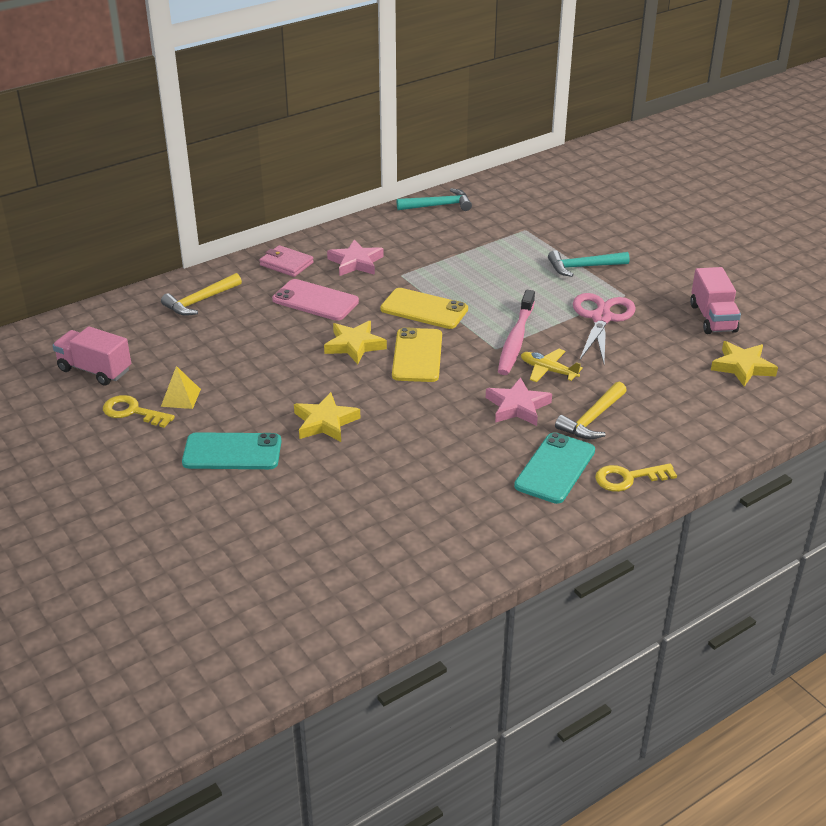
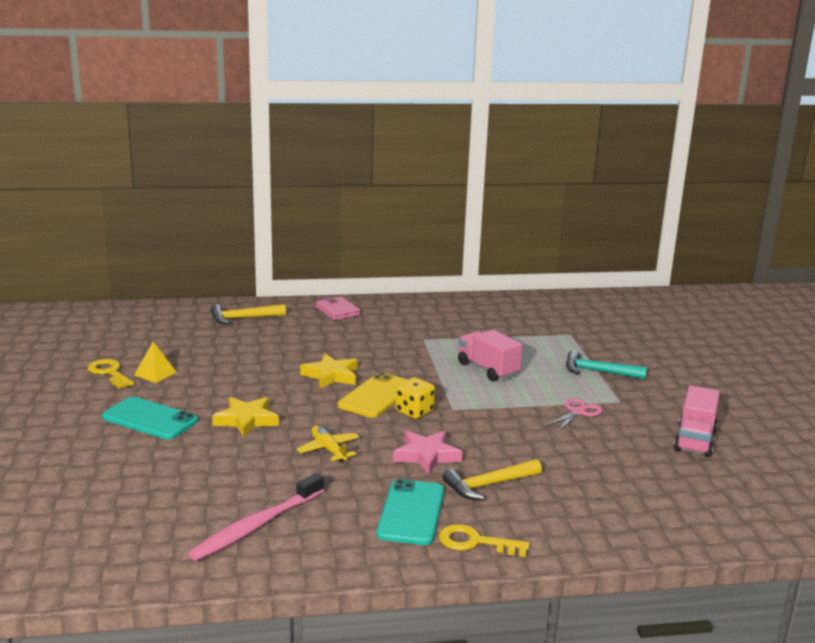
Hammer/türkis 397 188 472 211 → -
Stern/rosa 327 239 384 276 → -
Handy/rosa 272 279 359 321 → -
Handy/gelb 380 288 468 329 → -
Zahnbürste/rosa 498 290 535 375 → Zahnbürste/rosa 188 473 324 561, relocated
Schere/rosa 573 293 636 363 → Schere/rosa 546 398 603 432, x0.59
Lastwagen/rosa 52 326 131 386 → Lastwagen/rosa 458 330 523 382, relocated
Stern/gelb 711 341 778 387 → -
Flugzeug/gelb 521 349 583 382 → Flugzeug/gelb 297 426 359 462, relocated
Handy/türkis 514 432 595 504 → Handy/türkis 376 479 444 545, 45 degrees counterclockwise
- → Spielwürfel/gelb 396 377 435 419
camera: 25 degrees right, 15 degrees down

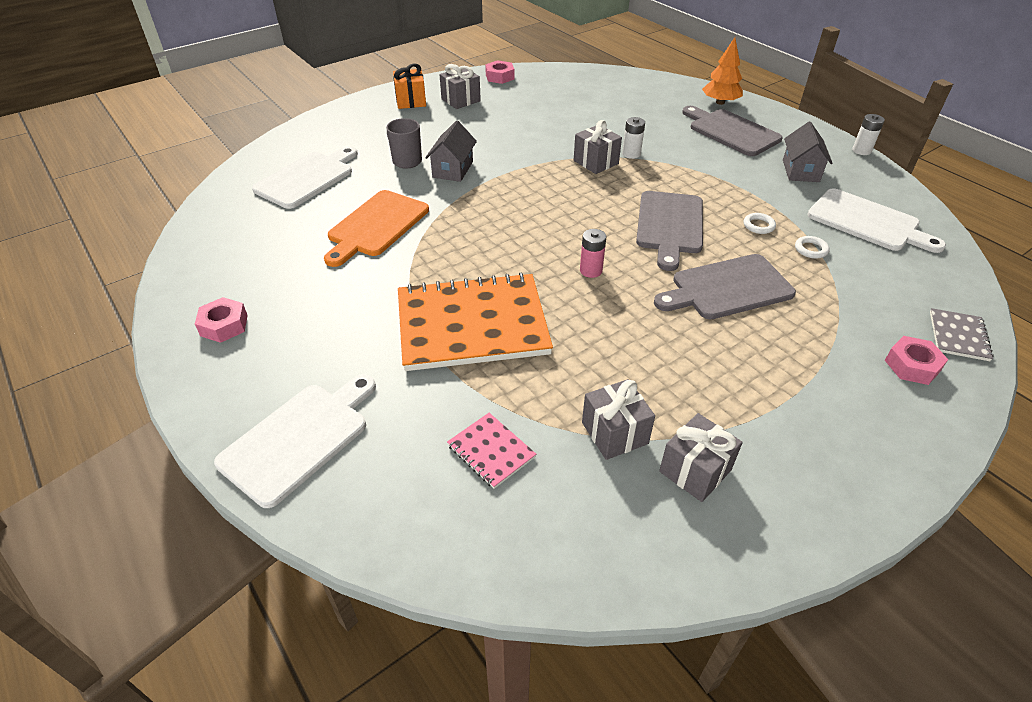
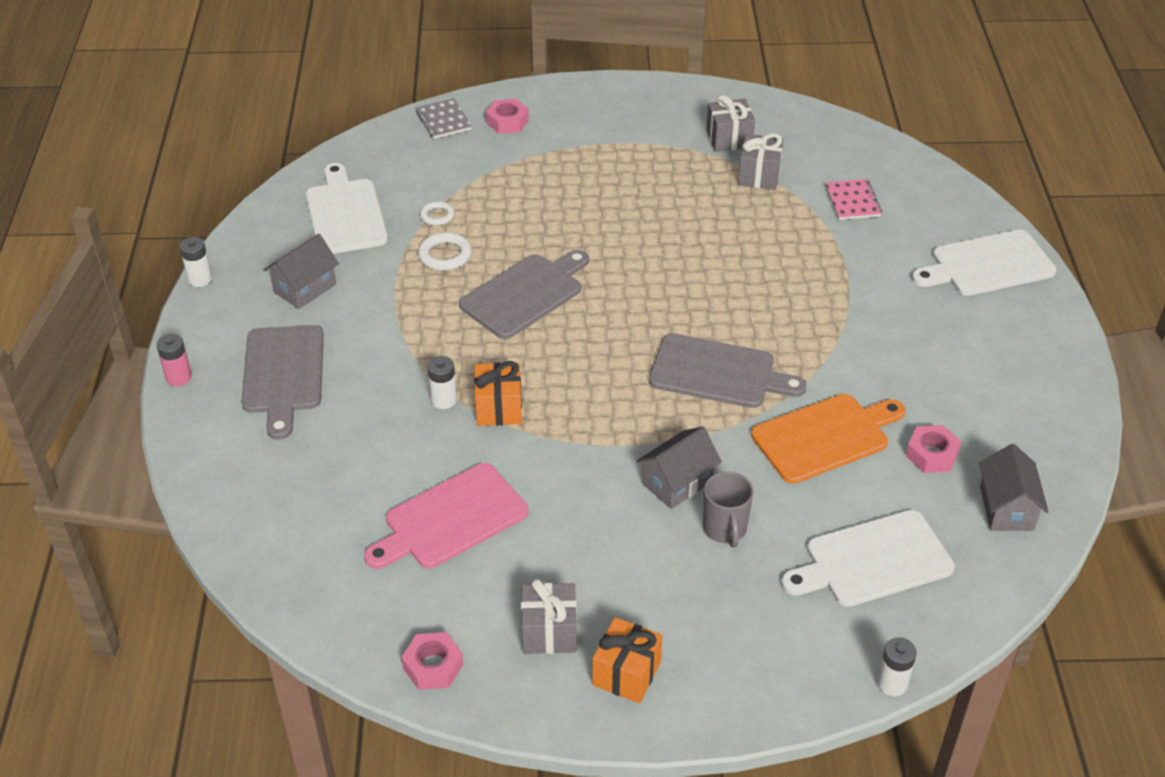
Baum/orange 702 37 743 105 → -
Geschenk/grau 574 120 622 174 → Geschenk/orange 474 361 522 426
Ring/weiß 744 213 776 234 → Ring/weiß 418 232 472 271, x1.52
Batterie/rosa 580 229 607 278 → Batterie/rosa 156 334 192 386, relocated
Schneidebrett/grau 654 254 796 319 → Schneidebrett/grau 649 333 807 408, relocated
Notizbuch/orange 398 272 553 371 → -
Sechskantmutter/rosa 195 297 248 343 → Sechskantmutter/rosa 906 425 961 473, relocated
Notizbuch/grau 930 308 994 361 → Notizbuch/grau 416 98 472 139, 75 degrees counterclockwise
- → Haus/grau 979 444 1049 531
- → Schneidebrett/rosa 364 463 528 569
- → Batterie/weiß 877 637 917 696
camera: 145 degrees left, 0 degrees up

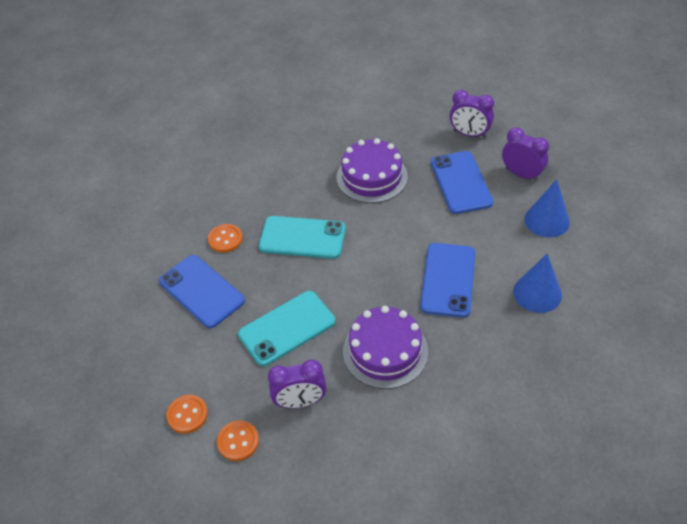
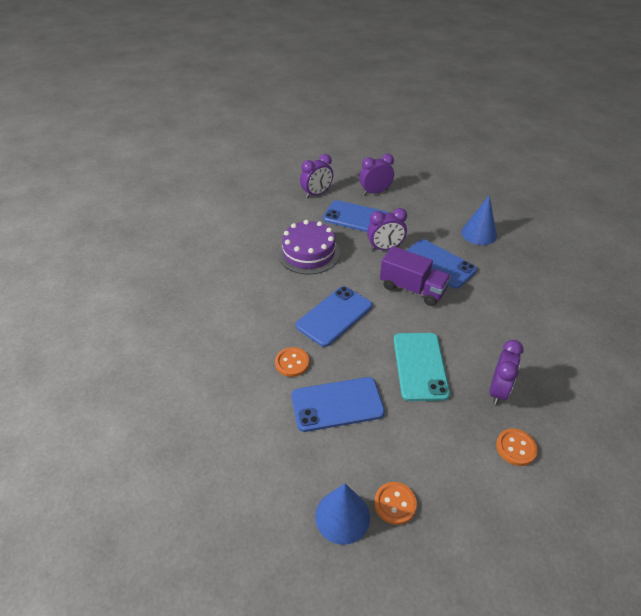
Kegel/blau 525 179 570 238 → Kegel/blau 315 483 370 545, relocated
Handy/türkis 259 216 346 259 → Handy/blau 296 286 372 347
Kuchen/lila 343 306 428 389 → -
Knopf/orange 166 395 208 434 → Knopf/orange 374 482 417 525, relocated
- → Wecker/lila 367 208 407 251
- → Lastwagen/lila 380 246 451 306
camera: 60 degrees left, 5 degrees down

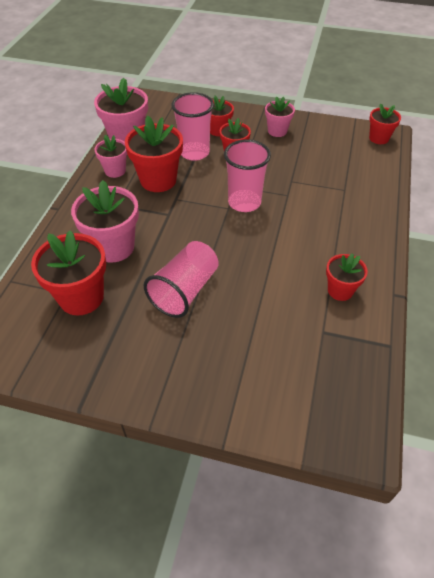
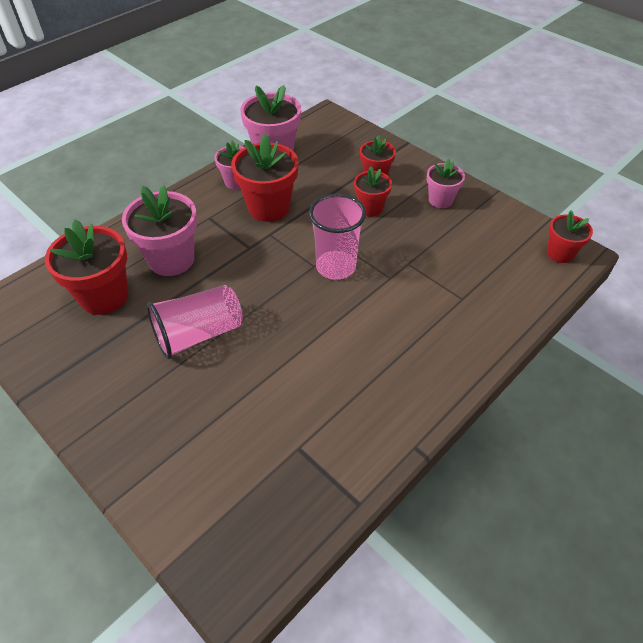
Becher/rosa 171 92 214 161 → -
Blumentopf/rot 326 253 368 301 → -
camera: 30 degrees right, 0 degrees up

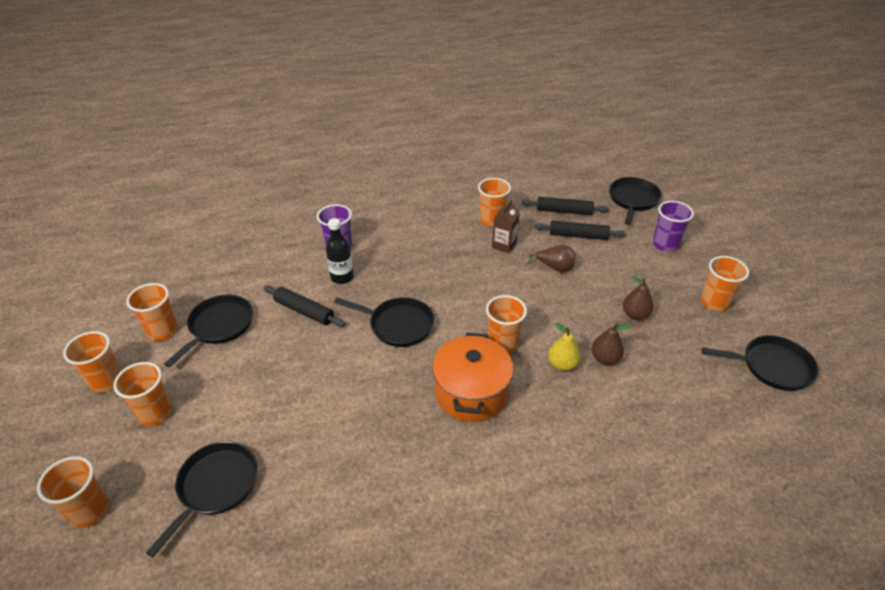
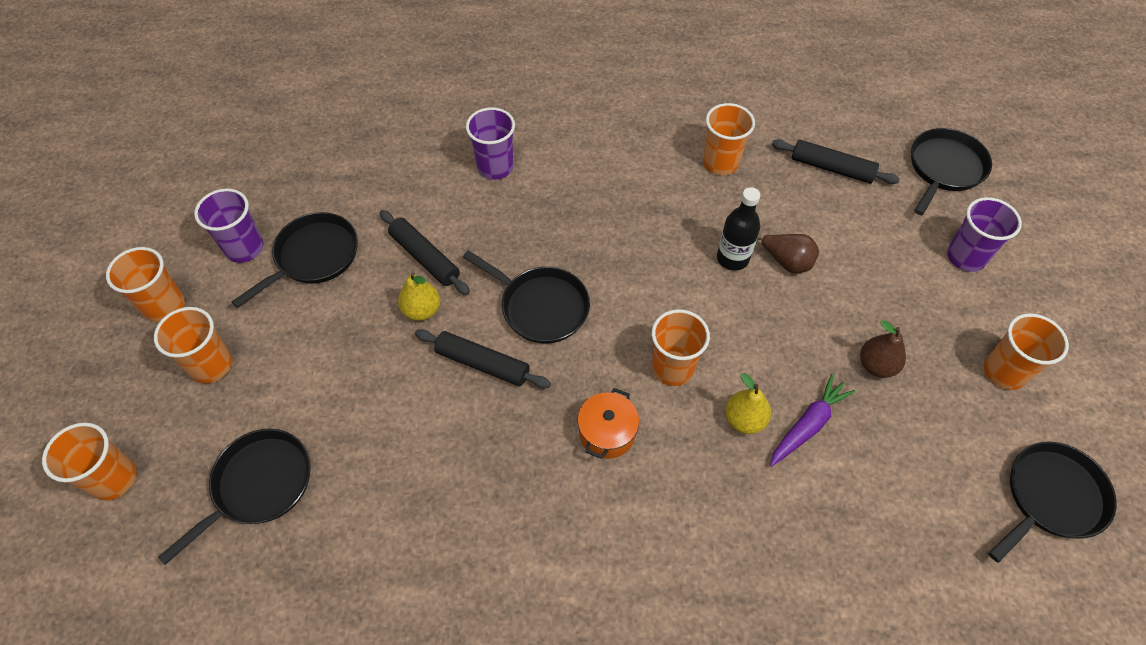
Getränkekarton/braun 492 200 520 253 → -
Flasche/schwarz 326 218 354 284 → Flasche/schwarz 717 187 760 271, relocated
Nudelholz/schwarz 534 221 626 240 → Nudelholz/schwarz 415 329 551 388, relocated
Becher/orange 126 283 178 341 → Becher/lila 194 189 264 263
Birne/braun 591 323 631 365 → Karotte/lila 770 374 855 467
Kochtopf/orange 432 333 513 422 → Kochtopf/orange 578 388 639 459, x0.57
Pfanne/schwarz 701 335 818 391 → Pfanne/schwarz 989 441 1117 563, 60 degrees counterclockwise
- → Birne/gelb 398 272 440 321
camera: 15 degrees right, 15 degrees up

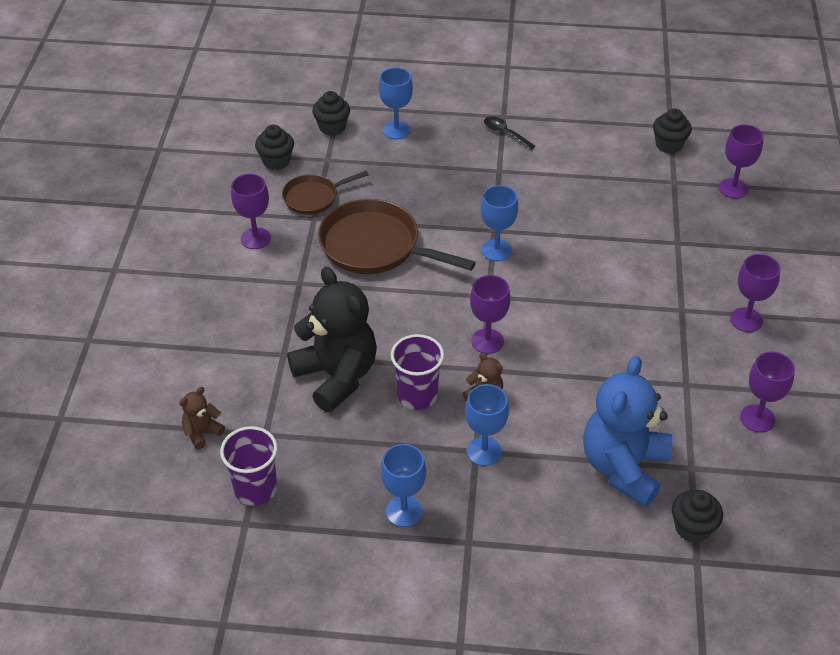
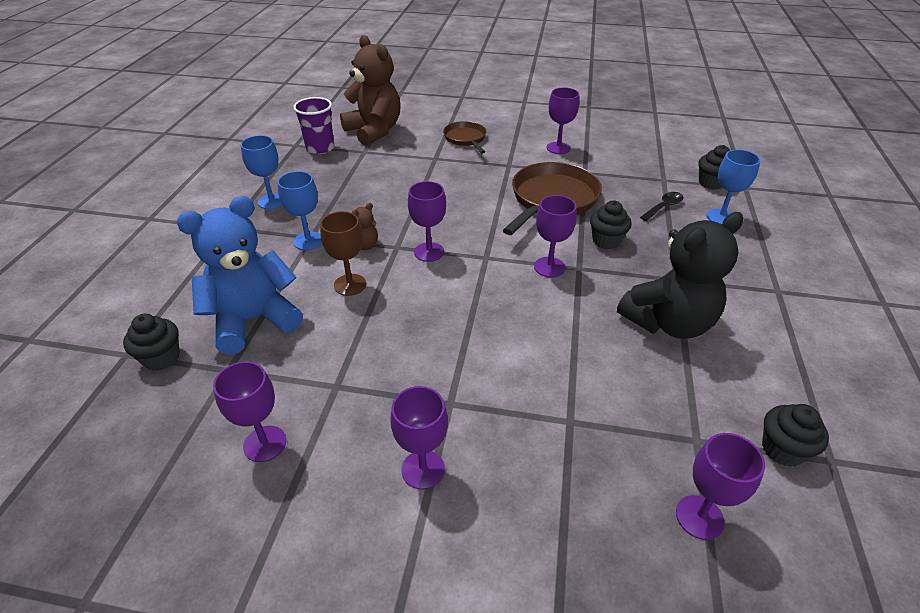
Löffel/schwarz 484 116 535 150 → Löffel/schwarz 640 192 683 221, relocated
Muffin/schwarz 255 125 294 170 → Muffin/schwarz 590 200 632 249, relocated
Pfanne/braun 282 171 369 215 → Pfanne/braun 443 121 487 154, relocated
Kelch/blau 481 185 518 261 → Kelch/lila 534 195 577 277
Teddybär/schwarz 287 267 377 412 → Teddybär/schwarz 617 212 743 339, relocated
Becher/lila 391 334 444 410 → -
Teddybär/blau 583 356 673 507 → Teddybär/blau 177 196 303 355, 60 degrees counterclockwise
Teddybär/braun 179 387 225 449 → Teddybär/braun 340 35 401 146, x2.31
- → Kelch/braun 320 211 366 296
camera: 95 degrees right, 5 degrees down

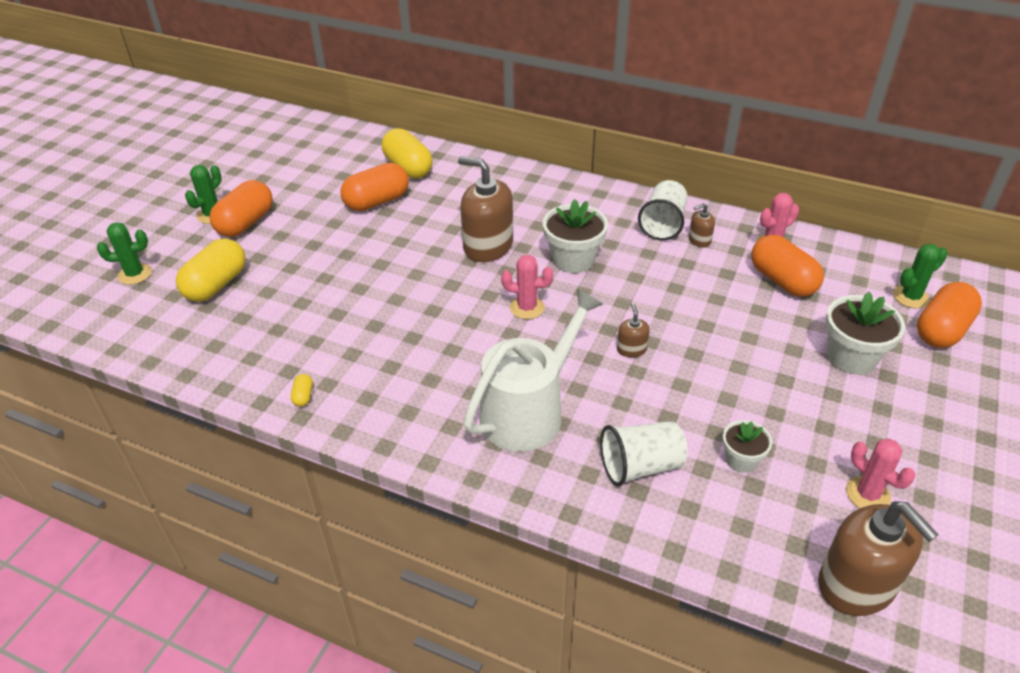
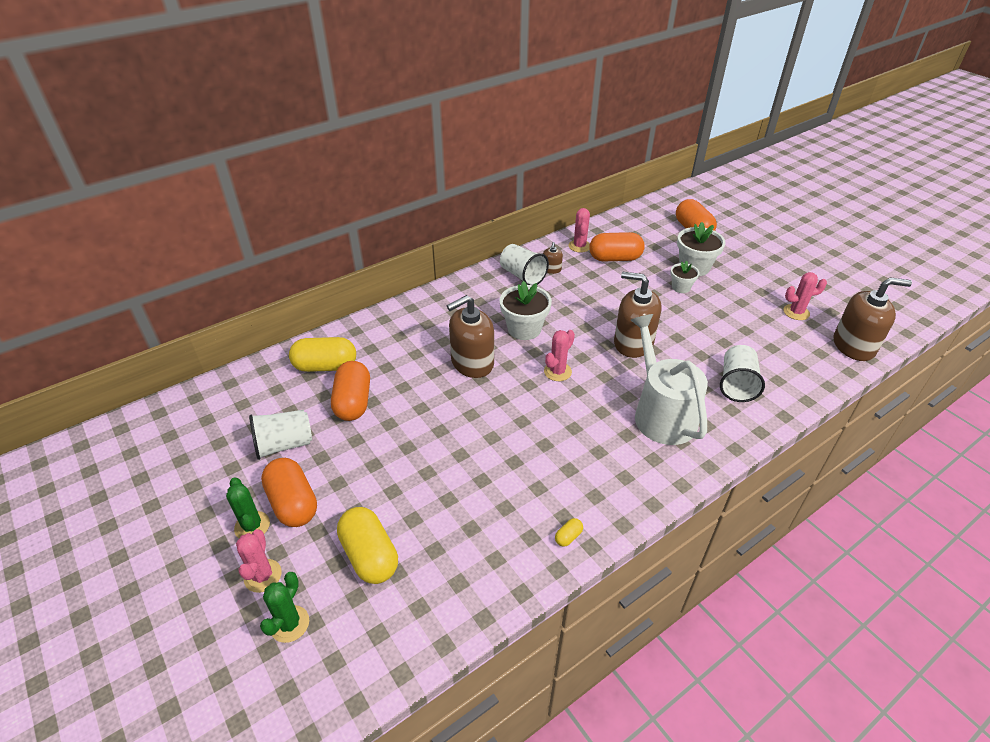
Kaktus/grün 893 244 948 308 → -
Seifenspender/braun 617 303 650 357 → Seifenspender/braun 614 272 661 358, x2.21
Kapsel/gelb 291 374 313 407 → Kapsel/gelb 555 518 583 547, 75 degrees counterclockwise
Blumentopf/weiß 722 420 772 473 → Blumentopf/weiß 670 261 699 293, relocated
- → Becher/weiß 249 410 312 460
- → Kaktus/rosa 236 529 282 593
camera: 60 degrees left, 0 degrees up

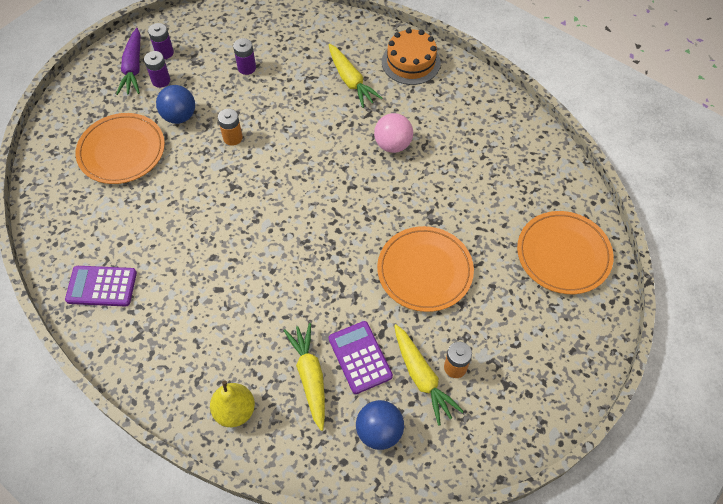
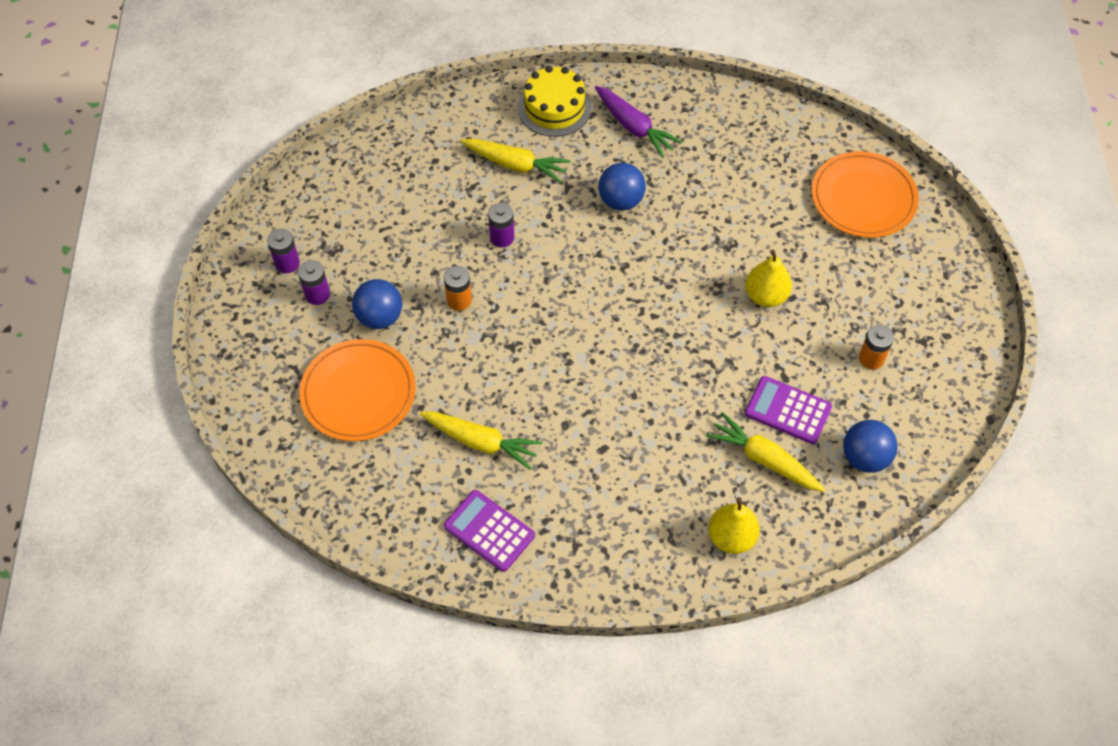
Karotte/lila 116 28 141 95 → Karotte/lila 595 86 682 158, relocated
Kuchen/orange 382 28 441 85 → Kuchen/gelb 518 66 592 137
Batterie/lila 233 38 256 75 → Batterie/lila 488 203 514 247, relocated
Ball/rosa 374 113 413 153 → Ball/blau 598 163 646 210
Teller/orange 377 226 474 312 → Birne/gelb 745 250 792 307
Taschenrechner/lila 65 266 137 306 → Taschenrechner/lila 444 490 535 572, 75 degrees clockwise
Karotte/gelb 394 324 464 426 → Karotte/gelb 420 412 542 470, relocated
camera: 40 degrees left, 0 degrees up

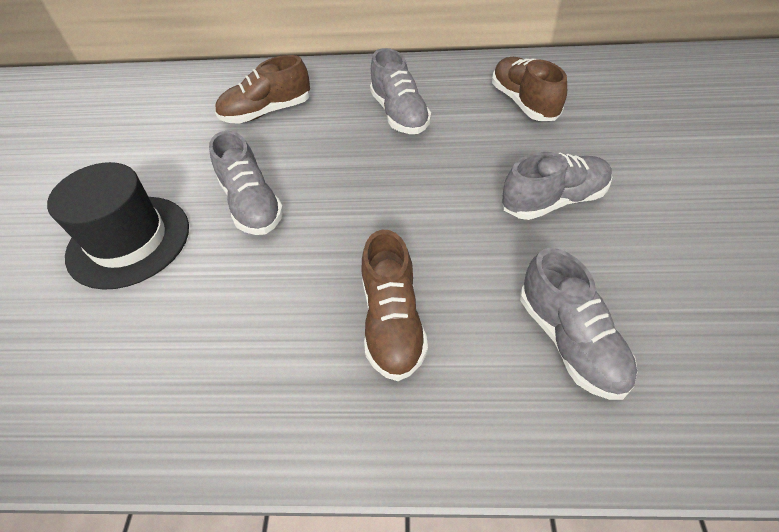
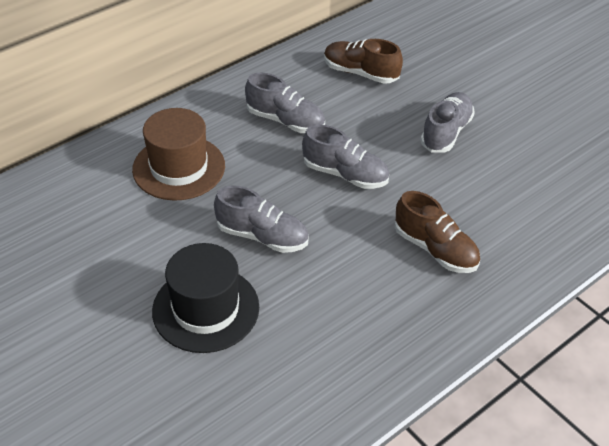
Schuh/braun 215 55 310 124 → Hut/braun 132 108 225 201
Schuh/grau 520 248 638 400 → Schuh/grau 302 125 389 189, relocated
camera: 45 degrees left, 5 degrees down

